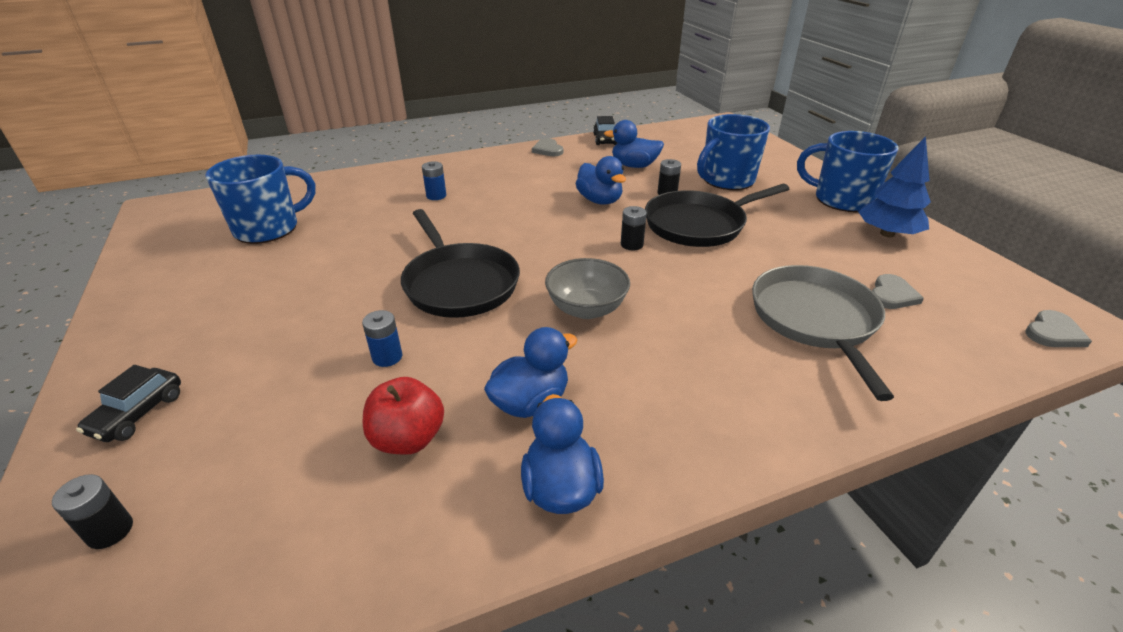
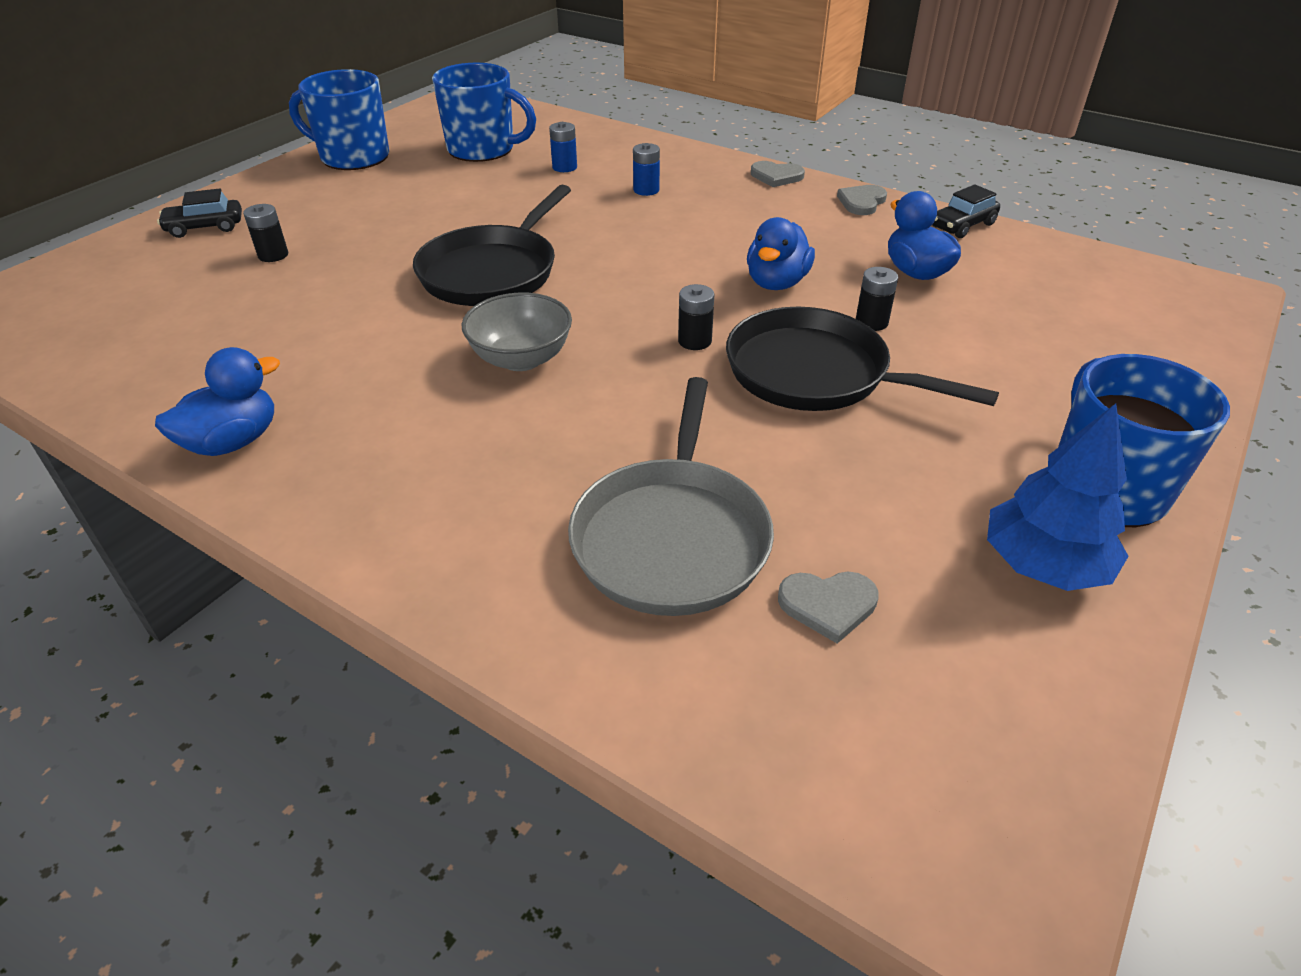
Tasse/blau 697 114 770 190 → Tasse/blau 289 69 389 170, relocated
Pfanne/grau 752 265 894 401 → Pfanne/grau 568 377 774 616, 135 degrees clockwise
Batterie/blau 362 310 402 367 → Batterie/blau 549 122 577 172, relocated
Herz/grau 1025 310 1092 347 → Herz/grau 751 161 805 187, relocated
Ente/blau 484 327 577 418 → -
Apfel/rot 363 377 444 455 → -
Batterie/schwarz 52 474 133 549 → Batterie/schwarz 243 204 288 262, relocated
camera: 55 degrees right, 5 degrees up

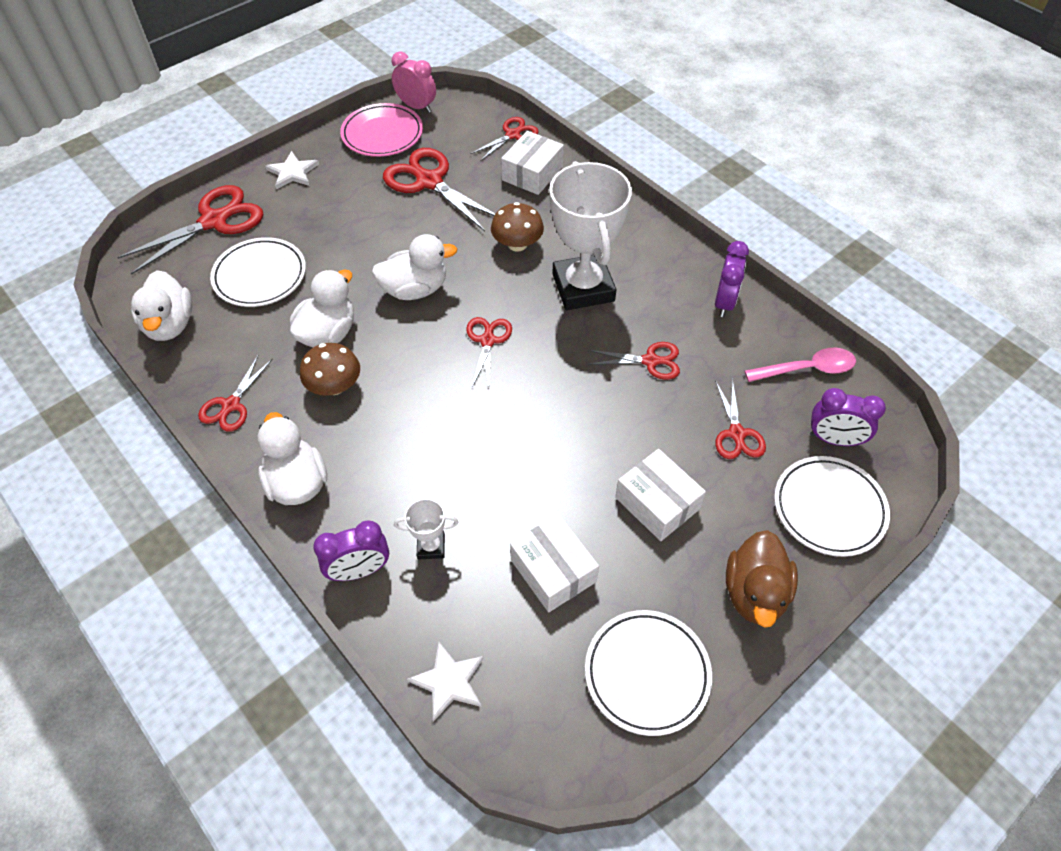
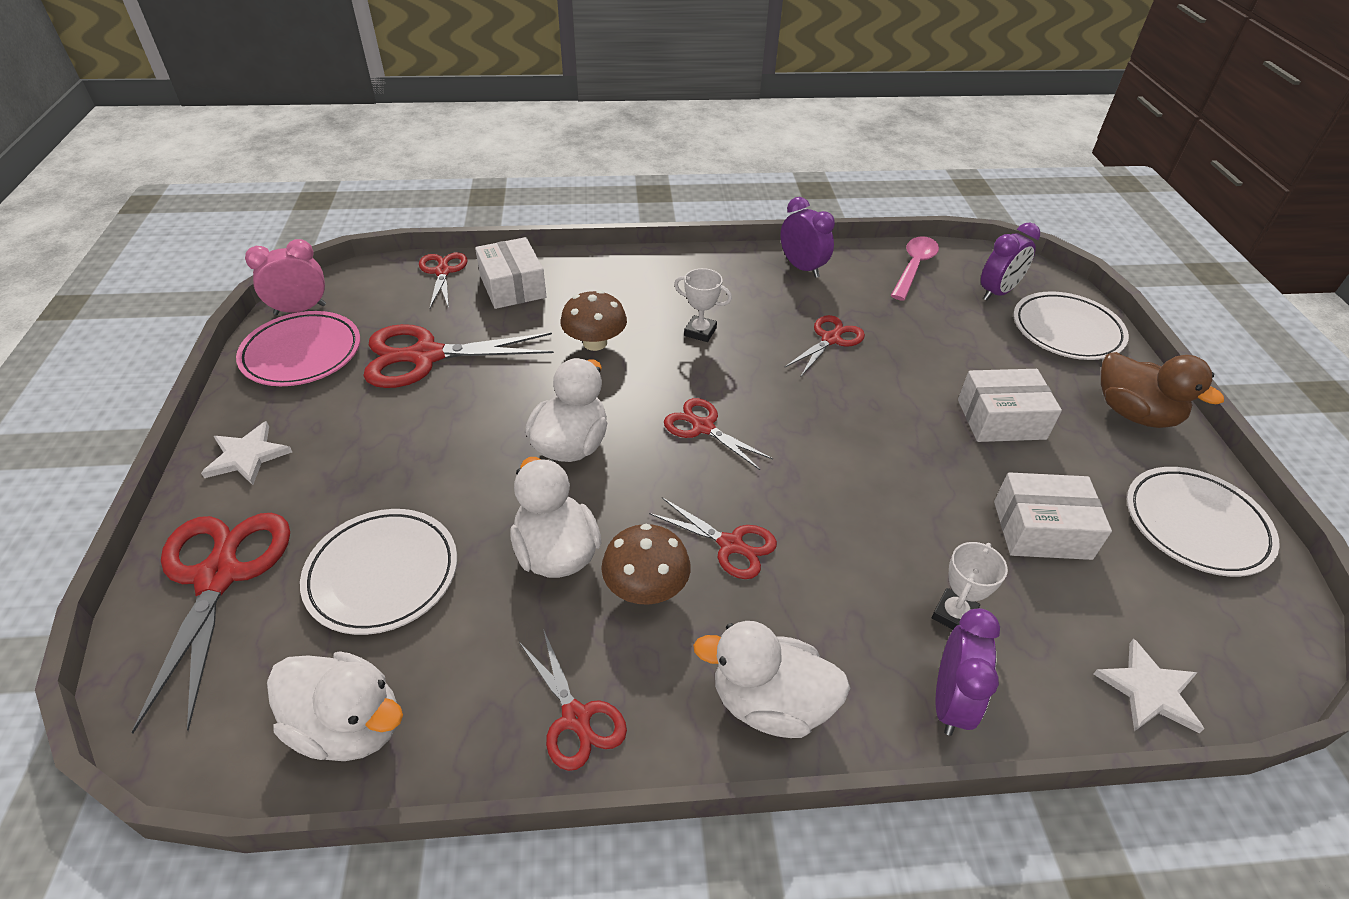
Pokal/weiß 549 161 632 310 → Pokal/weiß 674 268 732 342, x0.42
Schere/rot 715 379 766 459 → Schere/rot 649 497 777 579, relocated
camera: 55 degrees left, 10 degrees down

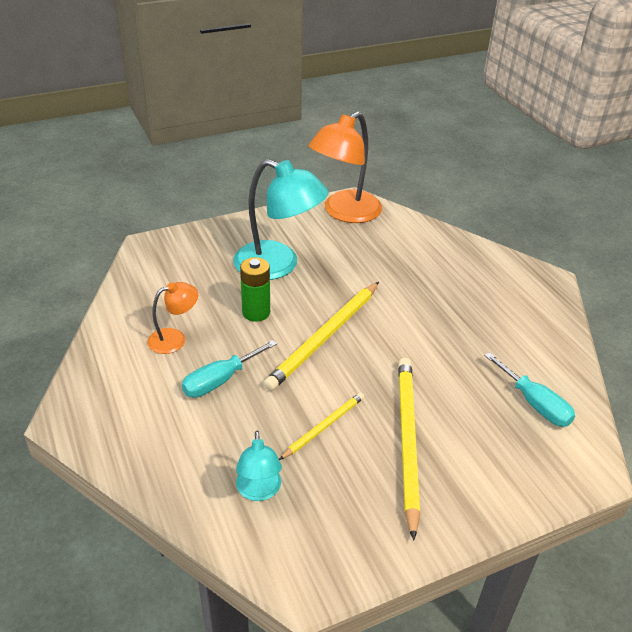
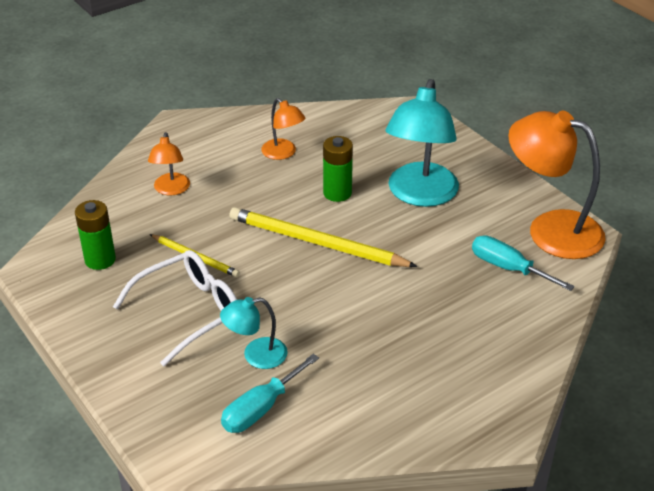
Schraubenzieher/türkis 182 340 277 398 → Schraubenzieher/türkis 472 235 575 291, relocated
Bleistift/gelb 398 358 420 541 → Brille/weiß 113 250 237 366
Lampe/türkis 236 431 282 501 → Lampe/türkis 220 297 288 369, relocated
- → Lampe/orange 148 132 190 196
- → Batterie/grün 75 200 116 270
camera: 80 degrees right, 0 degrees up

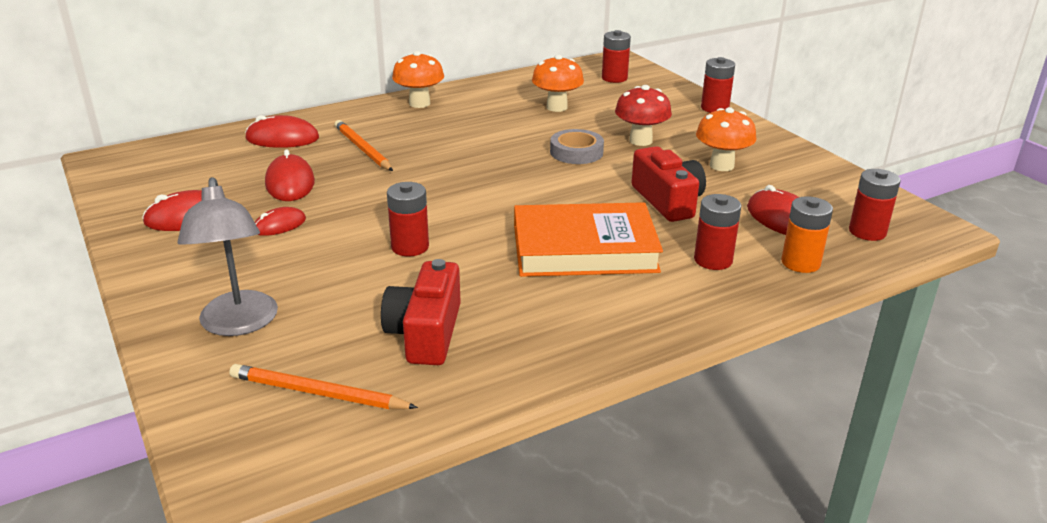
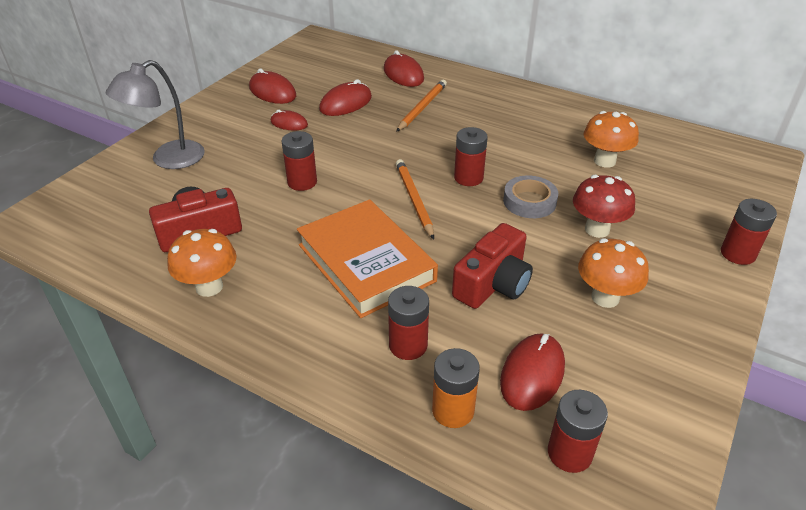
Batterie/rot 602 30 631 83 → Batterie/rot 454 127 488 186, relocated
Pilz/orange 392 51 444 108 → Pilz/orange 167 229 237 297, relocated
Bleistift/orange 230 364 418 409 → Bleistift/orange 396 159 434 239, relocated
camera: 60 degrees right, 10 degrees up

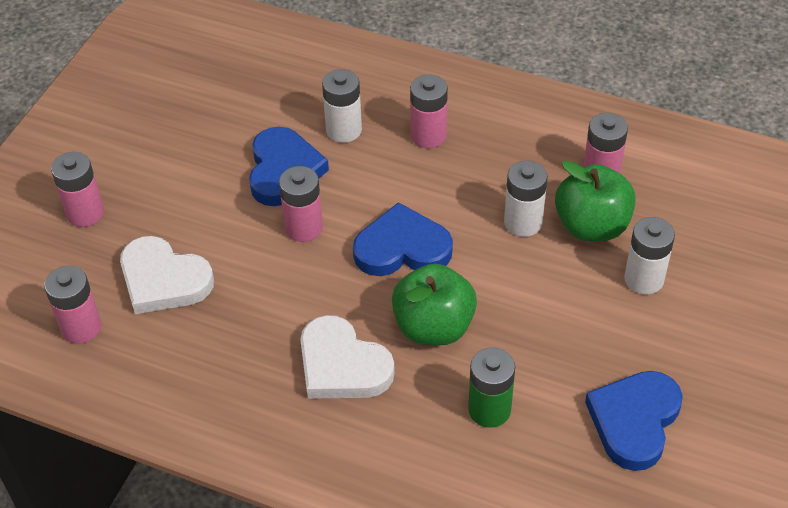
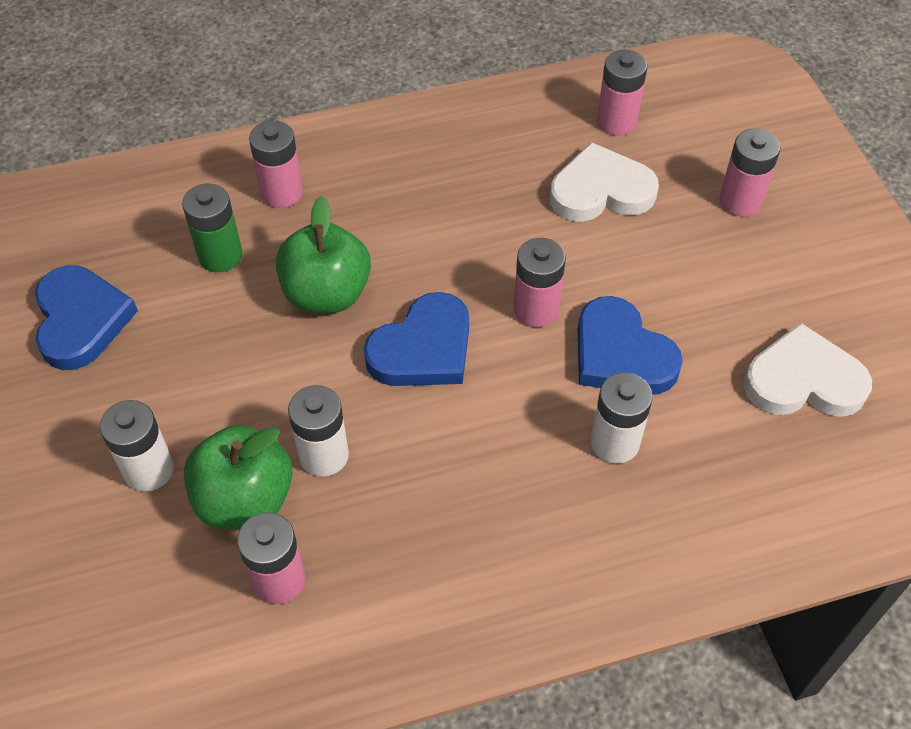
Batterie/rosa 410 74 448 148 → Batterie/rosa 249 120 303 208, relocated
Herz/weiß 300 315 395 399 → Herz/weiß 743 323 872 417, relocated
camera: 140 degrees right, 5 degrees up

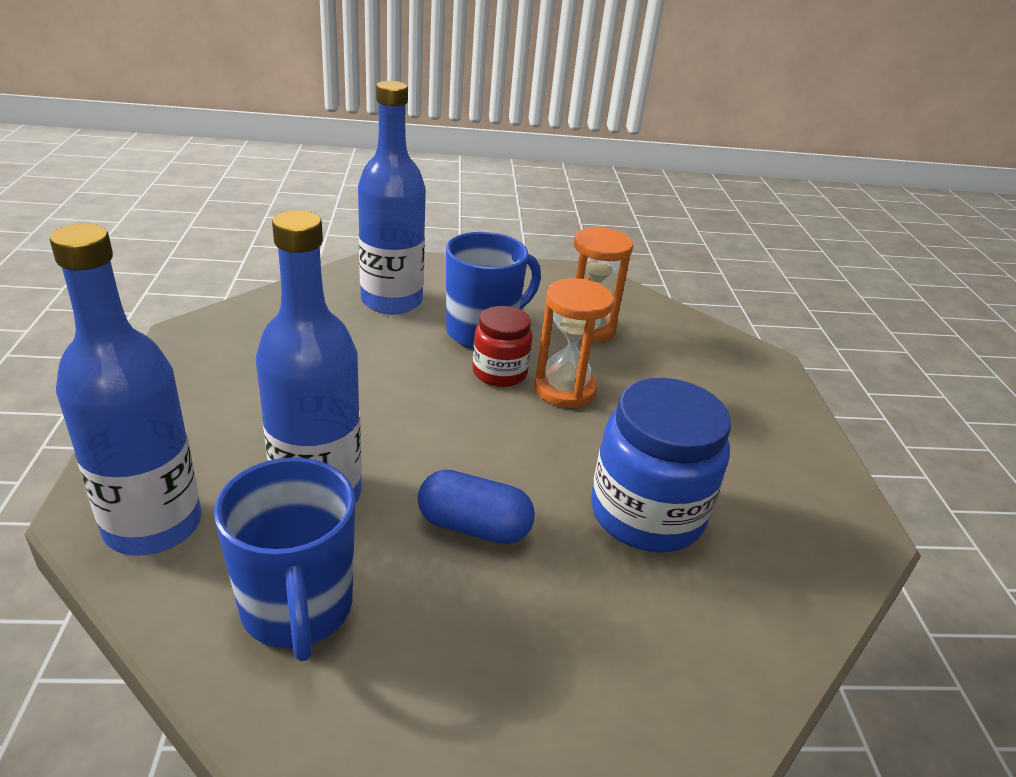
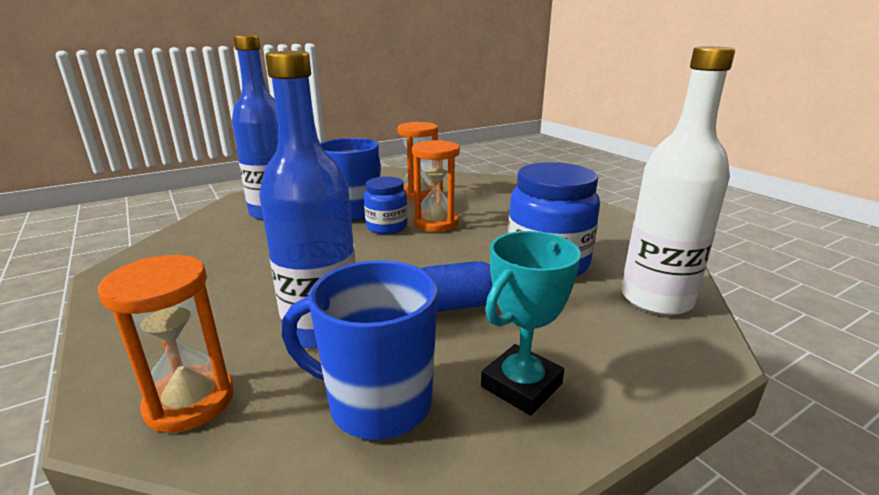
Flasche/blau 50 223 202 556 → Sanduhr/orange 98 255 234 433
Einmachglas/rot 472 306 533 387 → Einmachglas/blau 364 176 408 234
Tasse/blau 214 457 355 661 → Tasse/blau 282 260 438 440, 150 degrees clockwise
- → Flasche/weiß 622 47 735 316
- → Pokal/türkis 481 231 581 415
camera: 25 degrees left, 10 degrees down

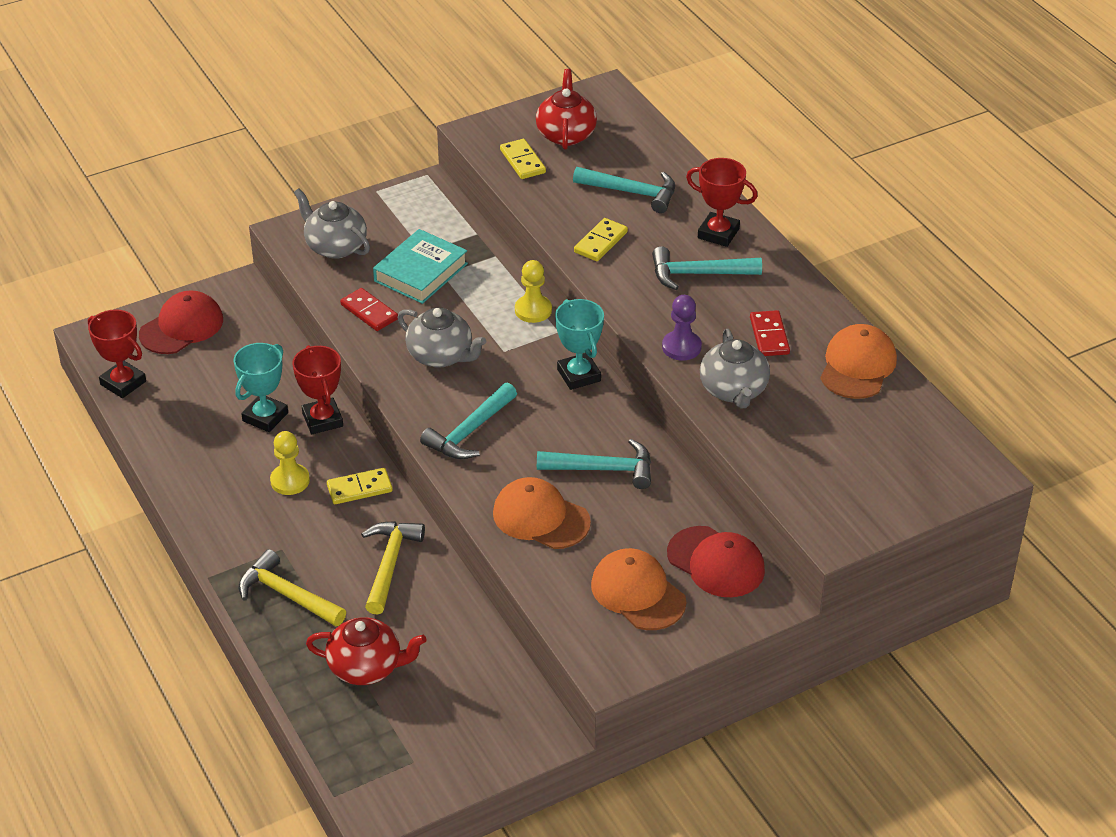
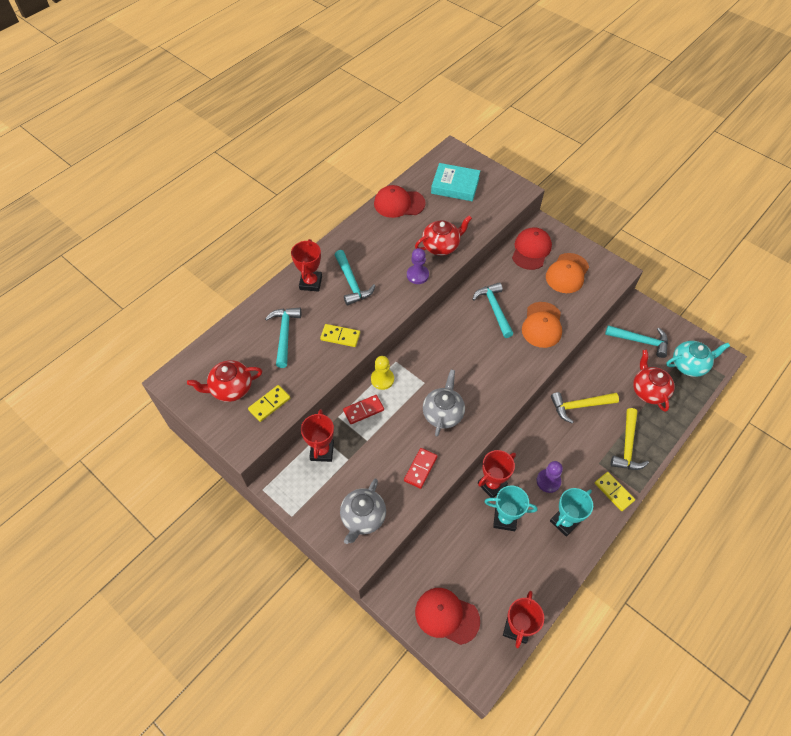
Buch/türkis 373 229 468 304 → Buch/türkis 431 163 480 201, relocated
Pokal/türkis 555 299 604 390 → Pokal/türkis 550 488 593 537, relocated
Dominostein/rot 750 310 790 356 → Dominostein/rot 343 395 384 424, relocated
Kappe/orange 820 324 897 399 → Kappe/rot 374 185 426 218
Teekanne/grau 700 329 770 409 → Teekanne/rot 415 215 472 256
Hammer/türkis 420 383 517 459 → Hammer/türkis 605 325 668 358, relocated
Bauer/gelb 270 431 310 495 → Bauer/lila 537 461 563 493
Dominostein/gelb 327 468 393 504 → Dominostein/gelb 595 472 635 511, relocated
- → Teekanne/türkis 666 341 730 377
- → Pokal/rot 301 409 334 462
camera: 110 degrees left, 15 degrees up

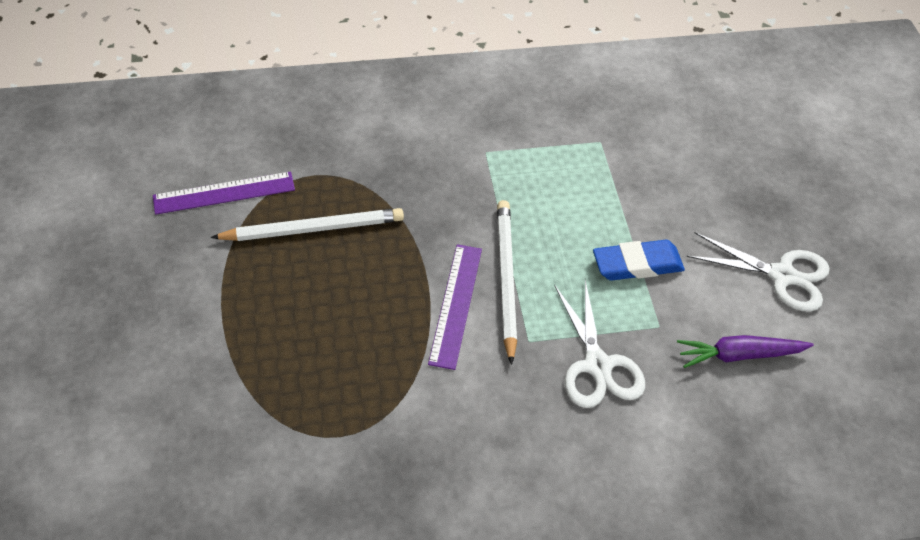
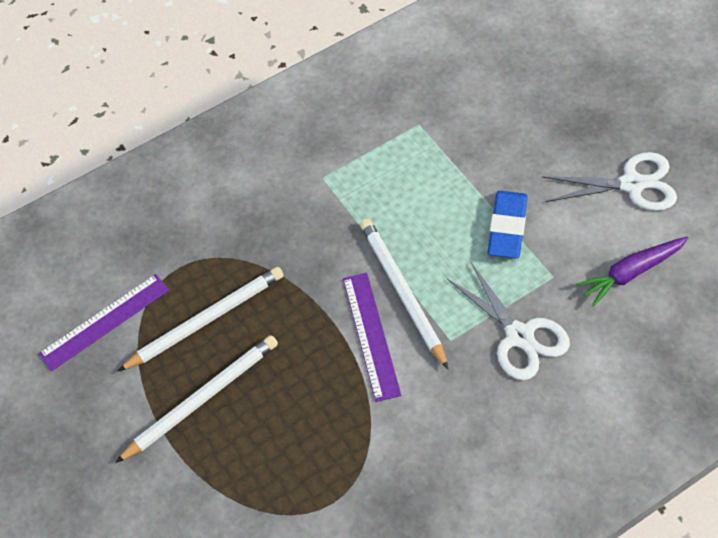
Radiergummi/blau 593 240 685 281 → Radiergummi/blau 488 191 528 258, 45 degrees counterclockwise
- → Bleistift/weiß 115 335 278 463
camera: 15 degrees left, 5 degrees up

